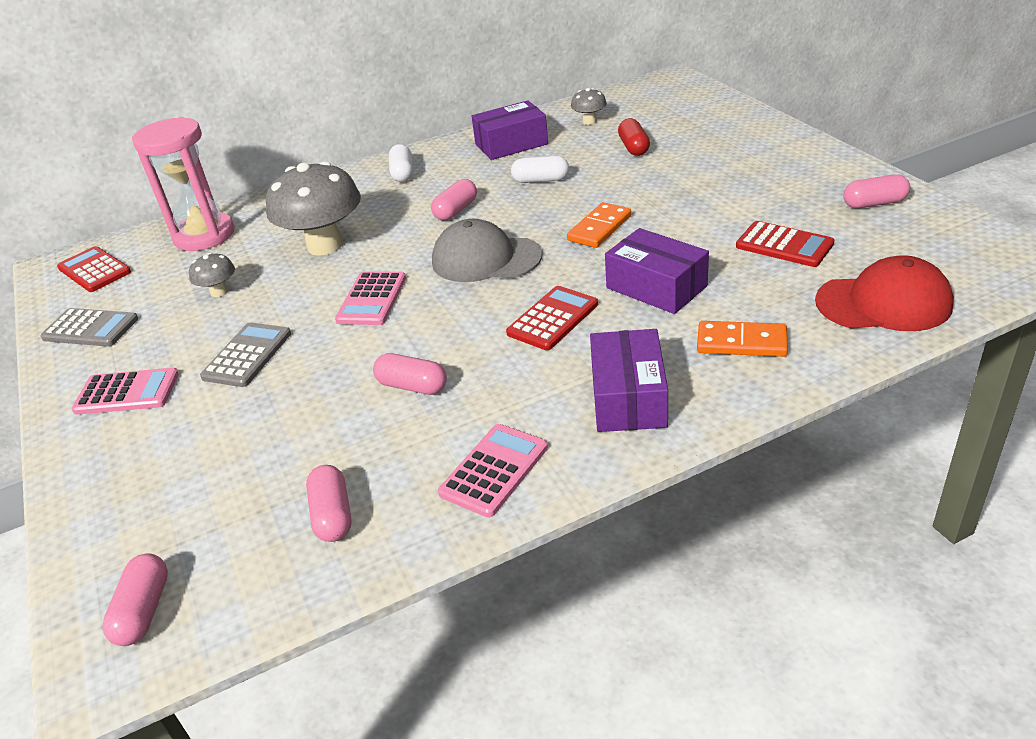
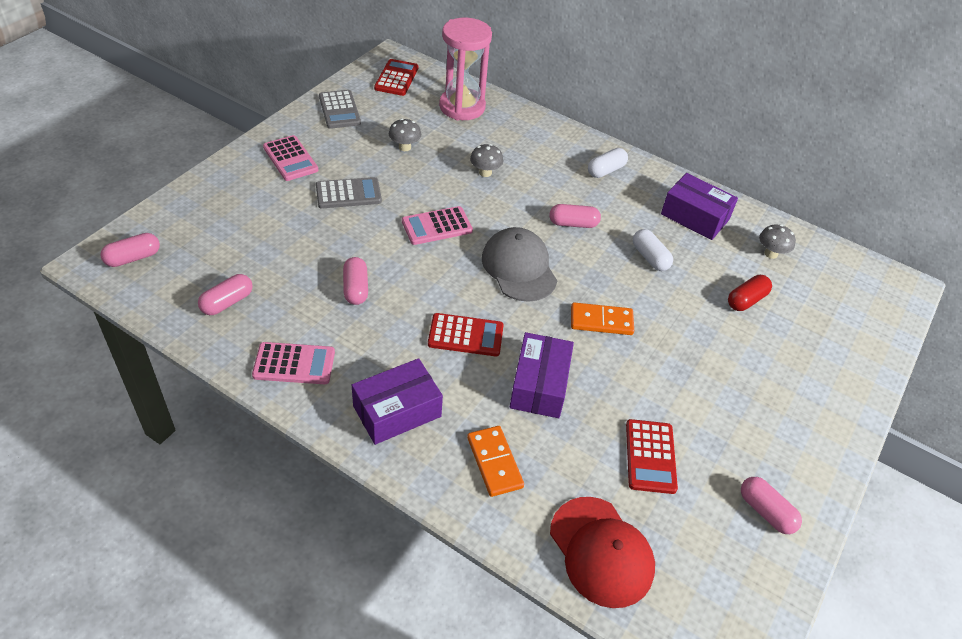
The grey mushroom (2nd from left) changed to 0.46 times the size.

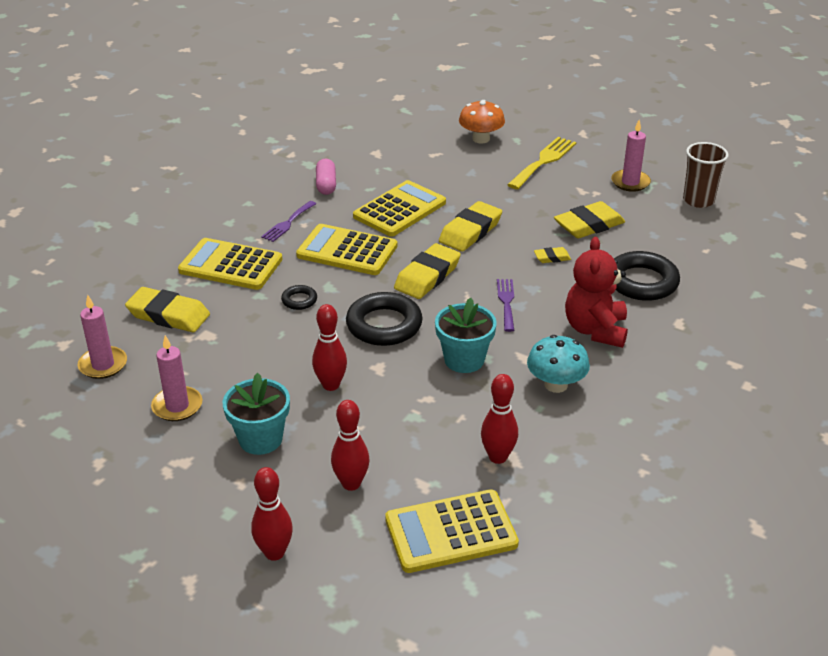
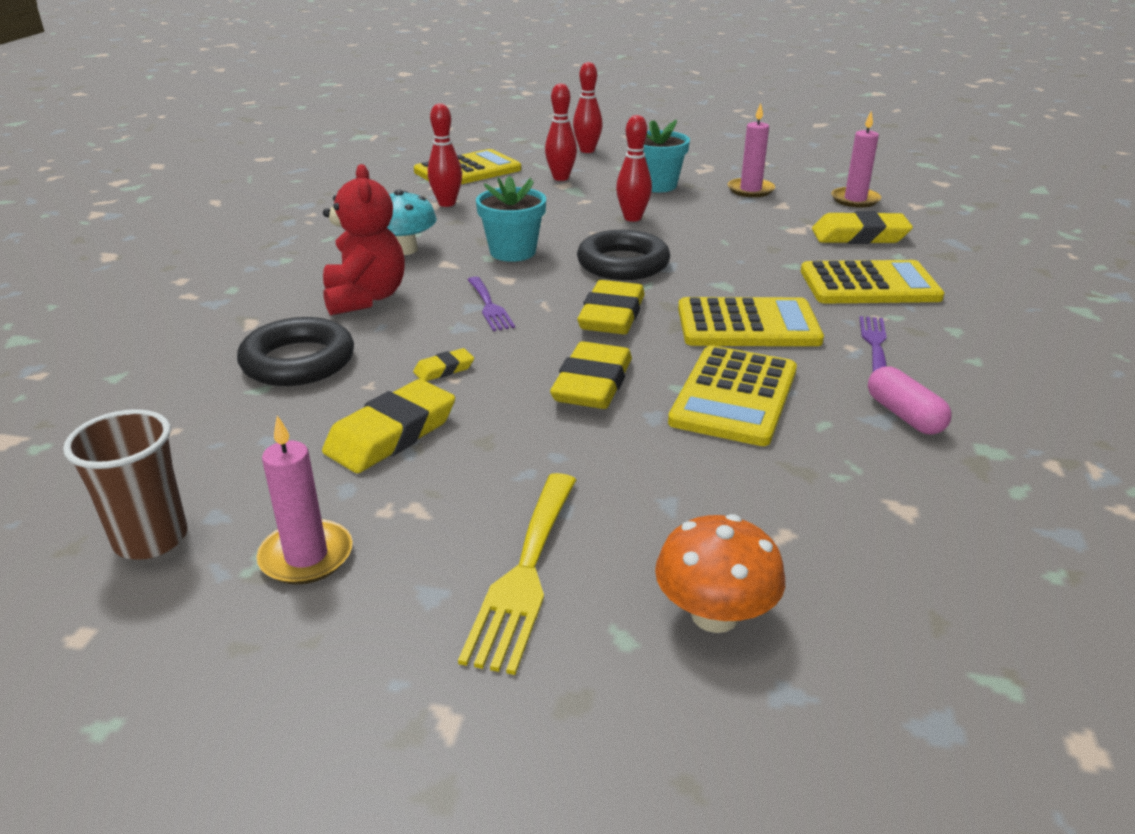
The jet-black hoop (1st from left) disappeared.

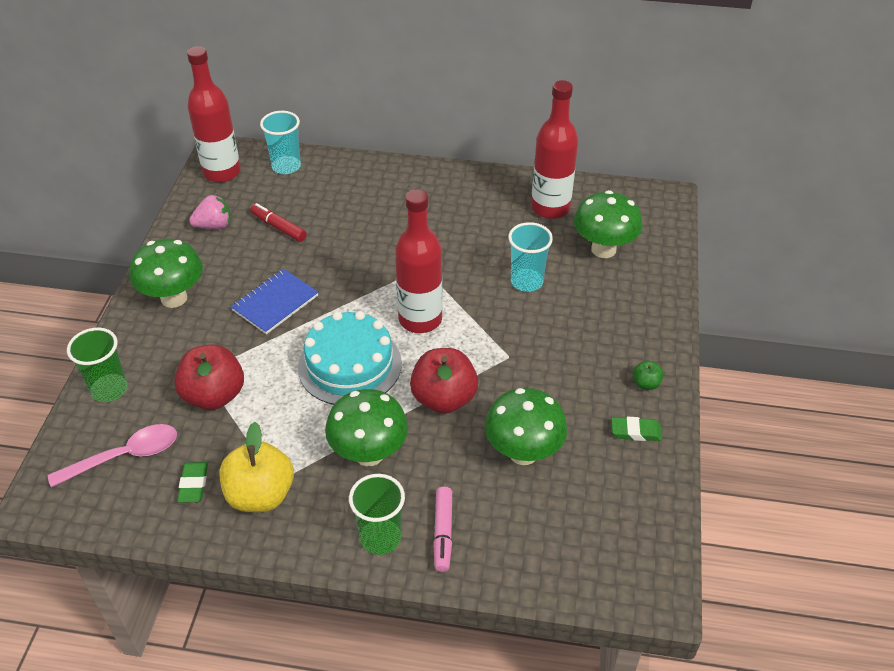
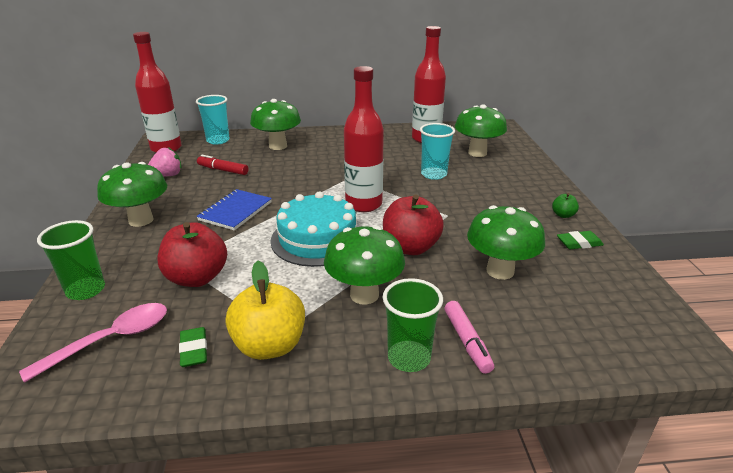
The emerald mushroom (2nd from left) appeared.

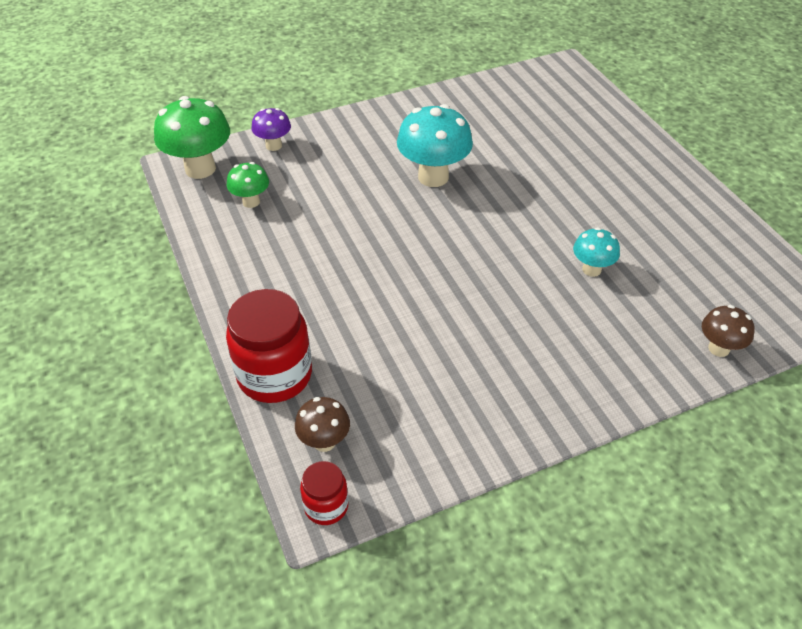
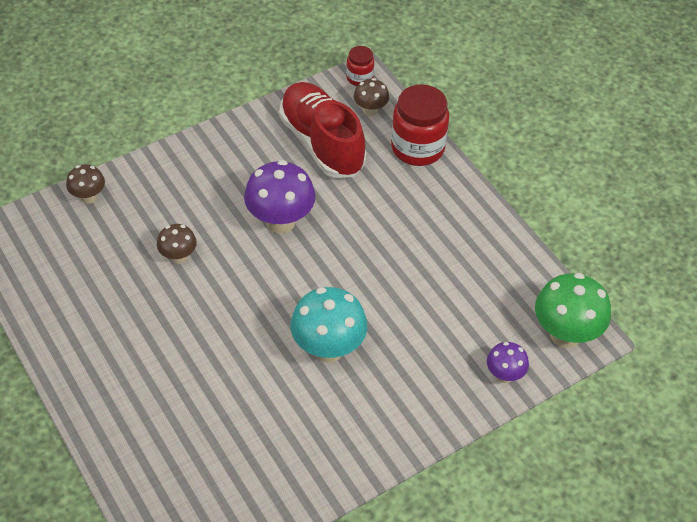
The teal mushroom (2nd from left) became the russet mushroom (2nd from left).
The royal purple mushroom (1st from left) appeared.
The red lace-up shoe appeared.
The emerald mushroom (2nd from left) disappeared.

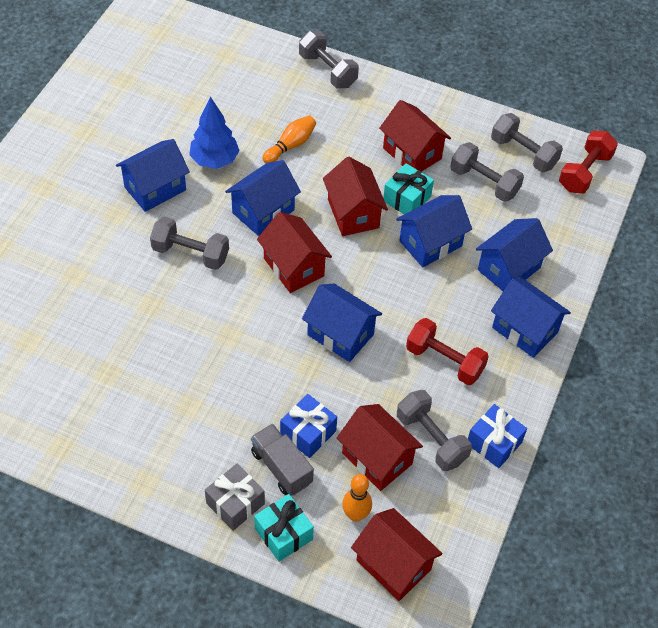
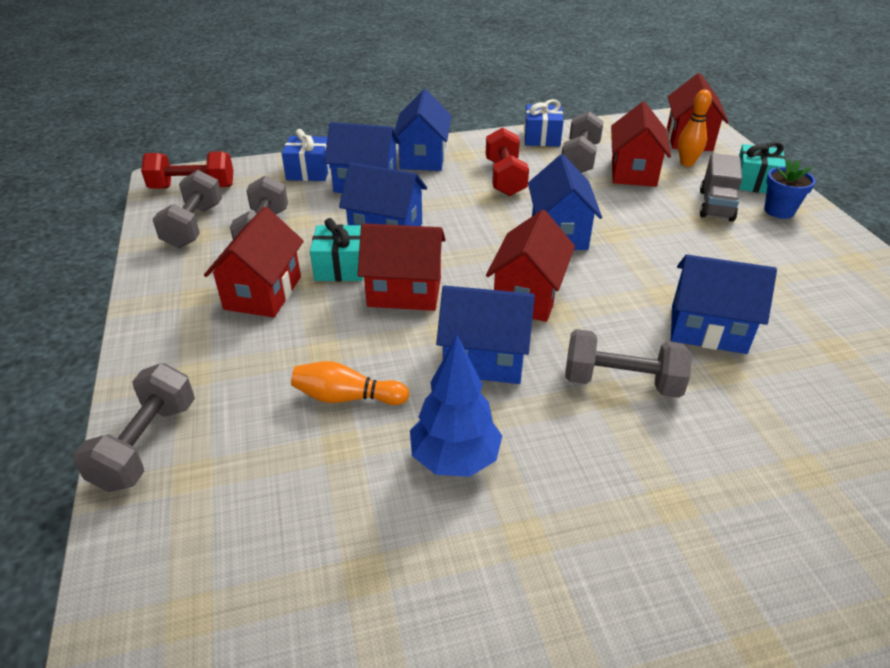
The cobalt wrapped gift (1st from left) moved.
The red cottage (2nd from left) turned 60 degrees clockwise.
The grey hand weight (1st from left in the first image) turned 60 degrees counterclockwise.
The cobalt cottage (1st from left in the first image) moved.
The grey wrapped gift was replaced by the cobalt plant pot.

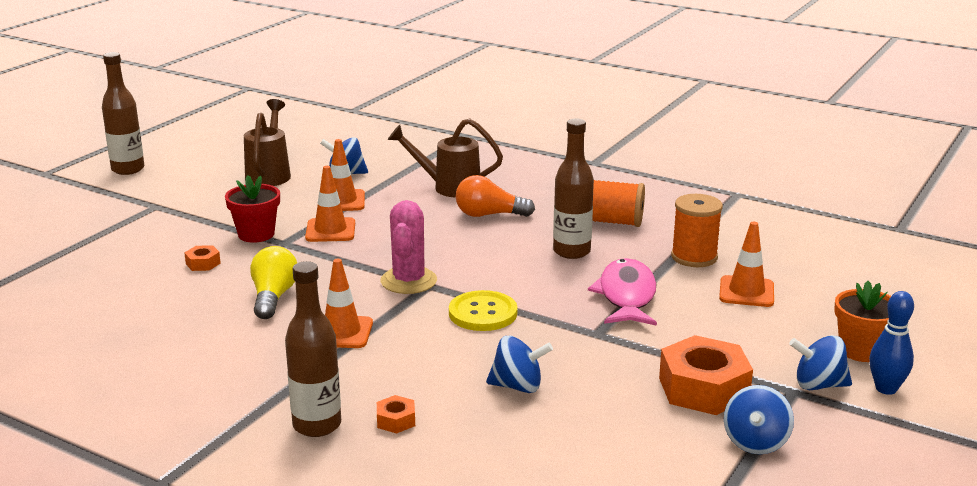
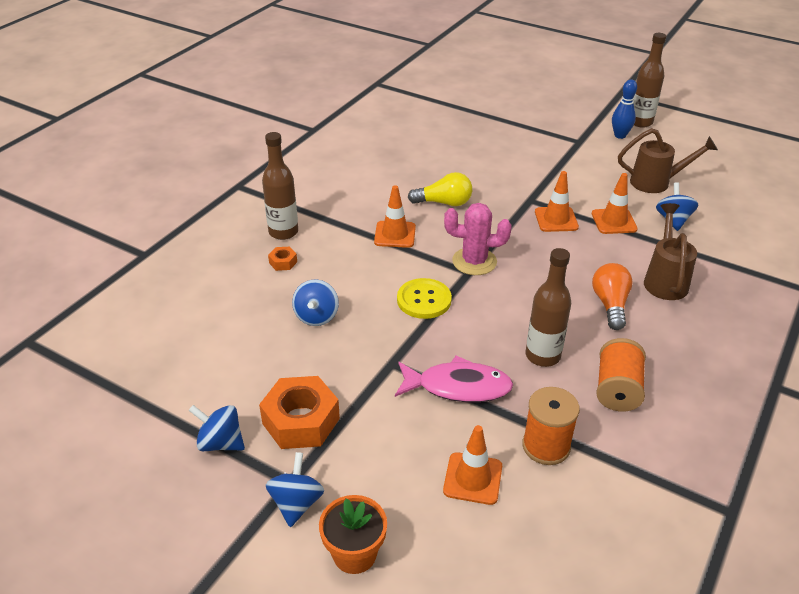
The cobalt skittle moved.
The bright orange nut (1st from left) disappeared.
The red plant pot disappeared.

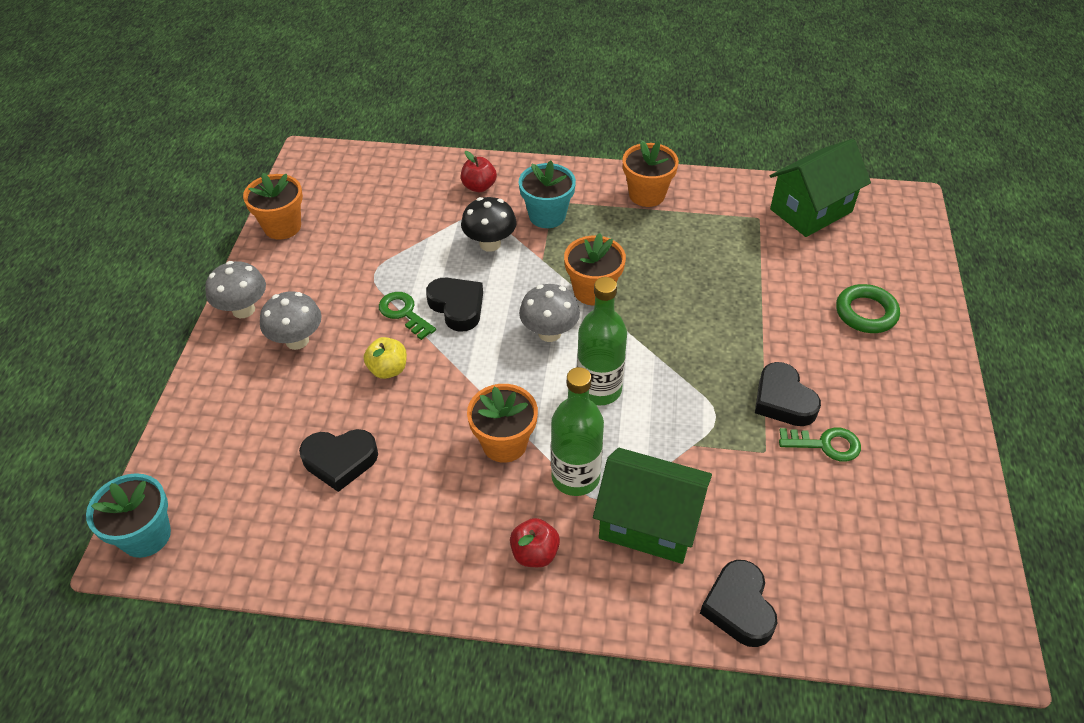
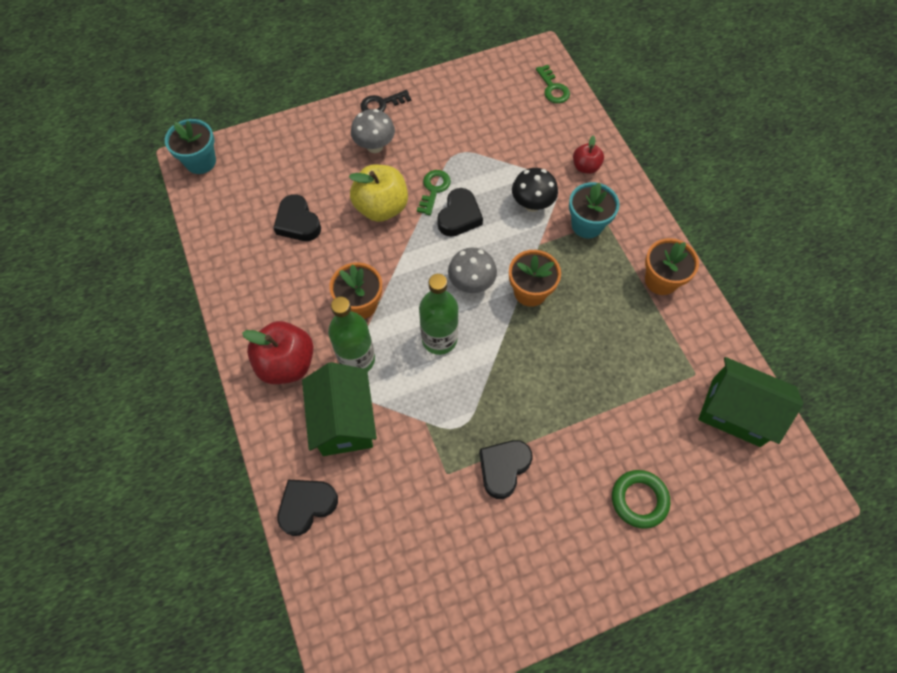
The red toy apple (2nd from left in the first image) changed to 1.80 times the size.
The yellow toy apple changed to 1.80 times the size.
The grey mushroom (1st from left) was replaced by the jet-black latchkey.
The emerald latchkey (2nd from left) moved.
The bright orange plant pot (1st from left) disappeared.

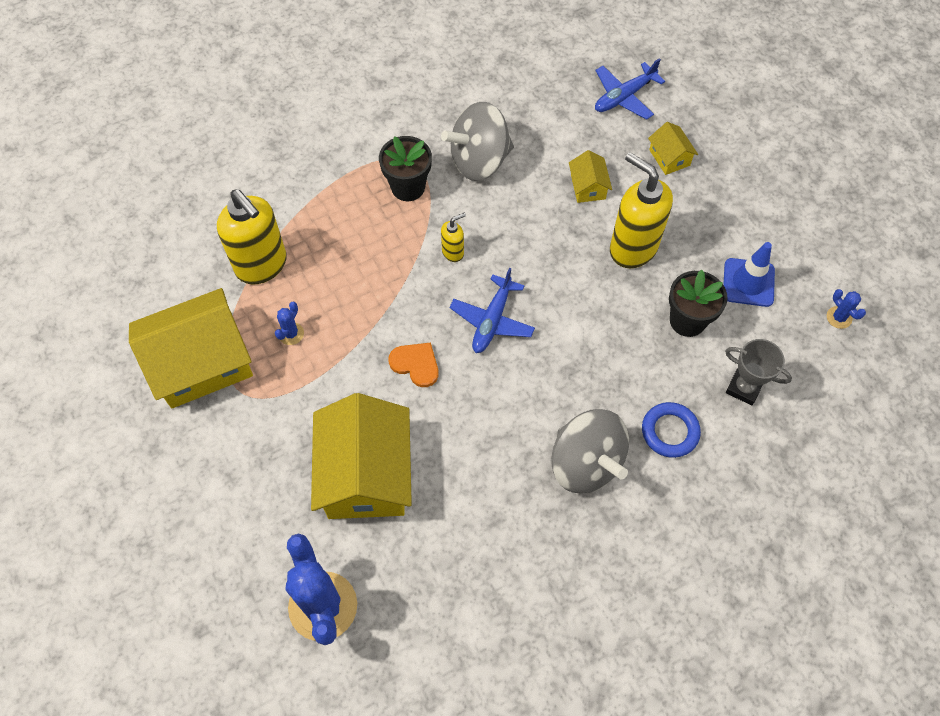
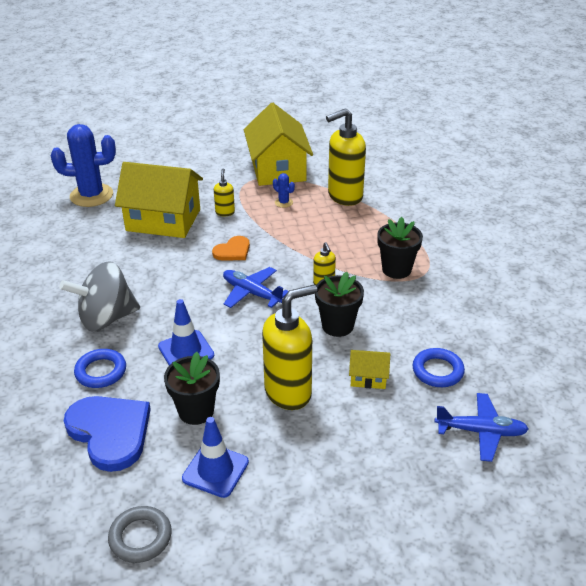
The grey trophy was replaced by the cobalt heart.
The cobalt prickly plant (3rd from left) was replaced by the grey hoop.
The cobalt safety cone (1st from left) appeared.
The yellow soap dispenser (1st from left) appeared.
The jet-black plant pot (2nd from left) appeared.
The cobalt hoop (2nd from left) appeared.
The cobalt aeroplane (2nd from left) turned 120 degrees clockwise.
The grey toy top (1st from left) disappeared.
The yellow cottage (4th from left) disappeared.

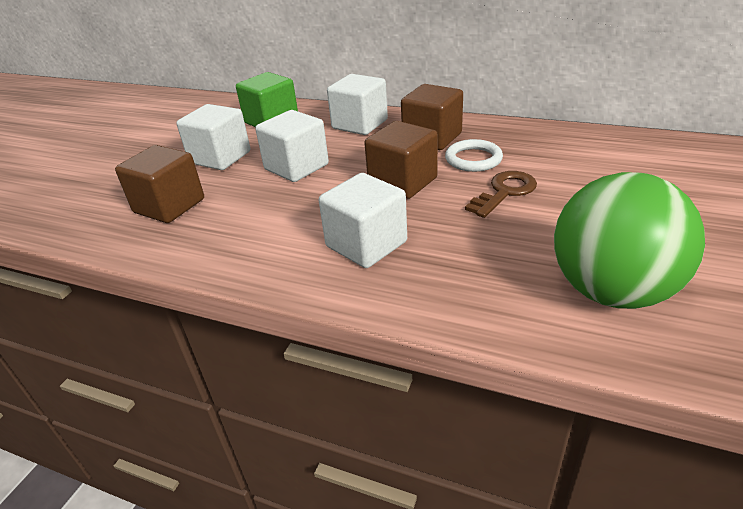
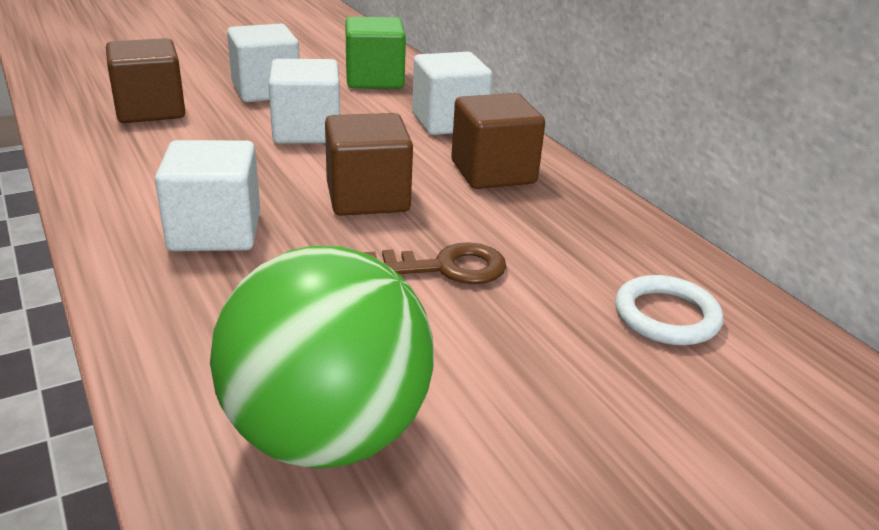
The pure white hoop moved.

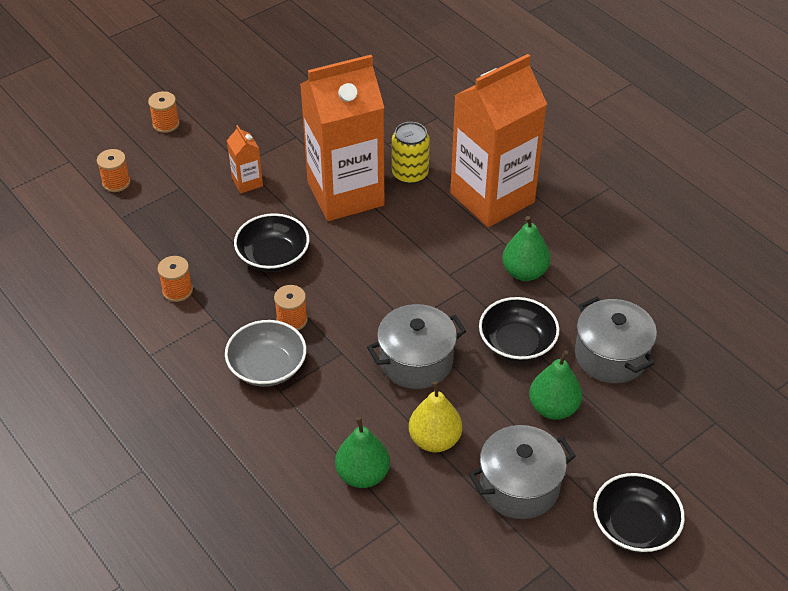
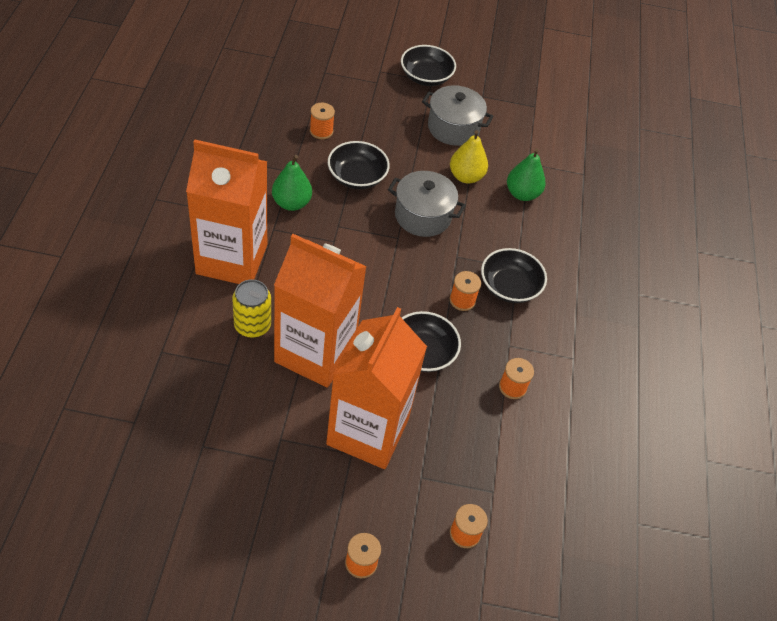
The grey cooking pot (3rd from left) was replaced by the bright orange reel of thread (1st from left).
The bright orange juice carton (1st from left in the first image) changed to 2.46 times the size.
The grey bowl became the jet-black bowl (4th from left).
The emerald pear fruit (3rd from left) disappeared.

